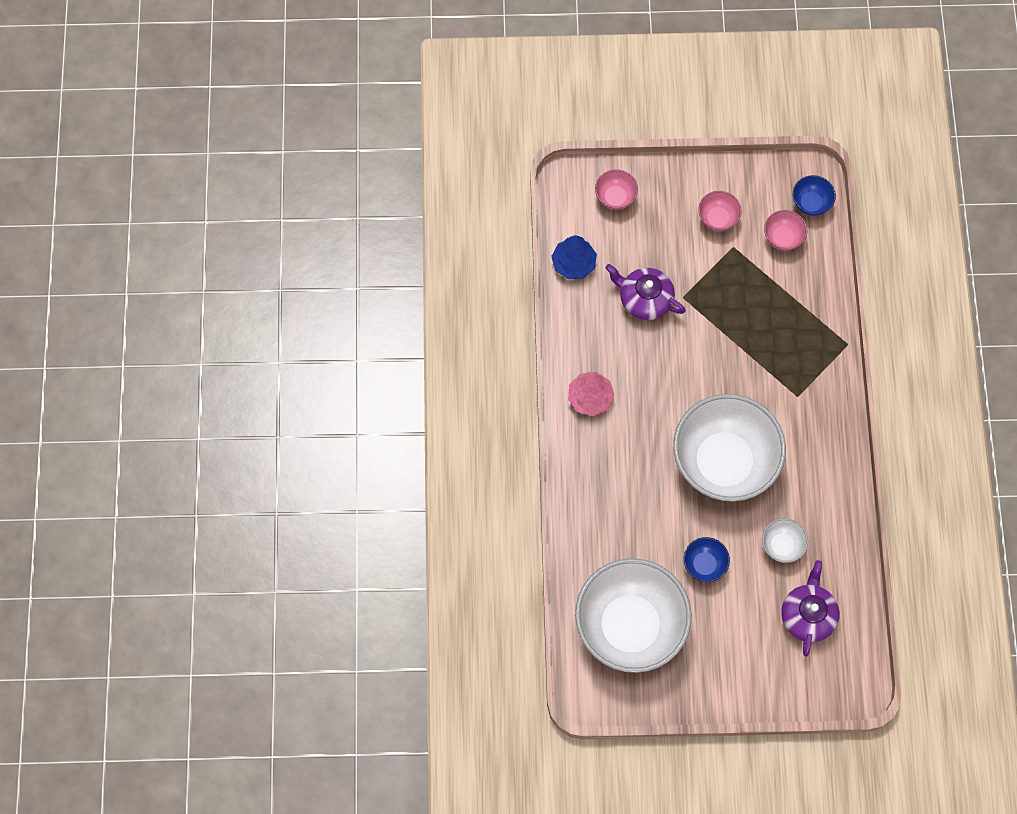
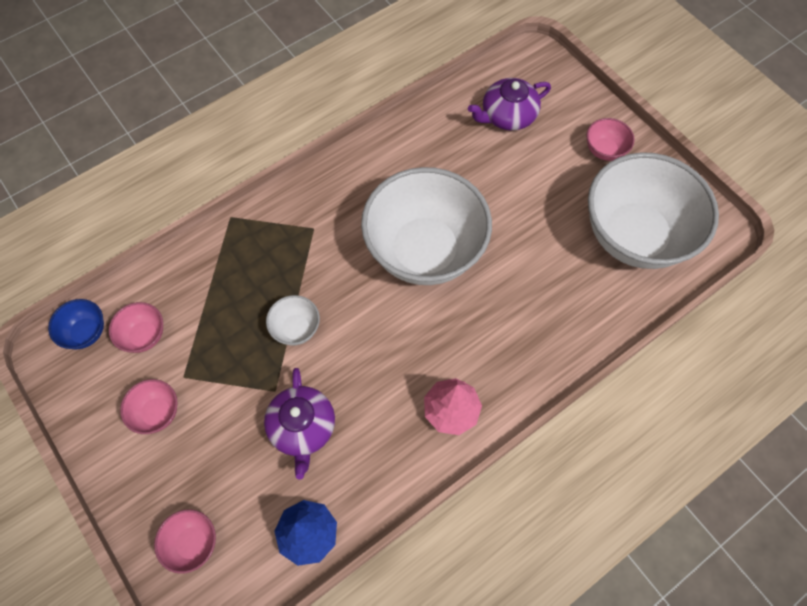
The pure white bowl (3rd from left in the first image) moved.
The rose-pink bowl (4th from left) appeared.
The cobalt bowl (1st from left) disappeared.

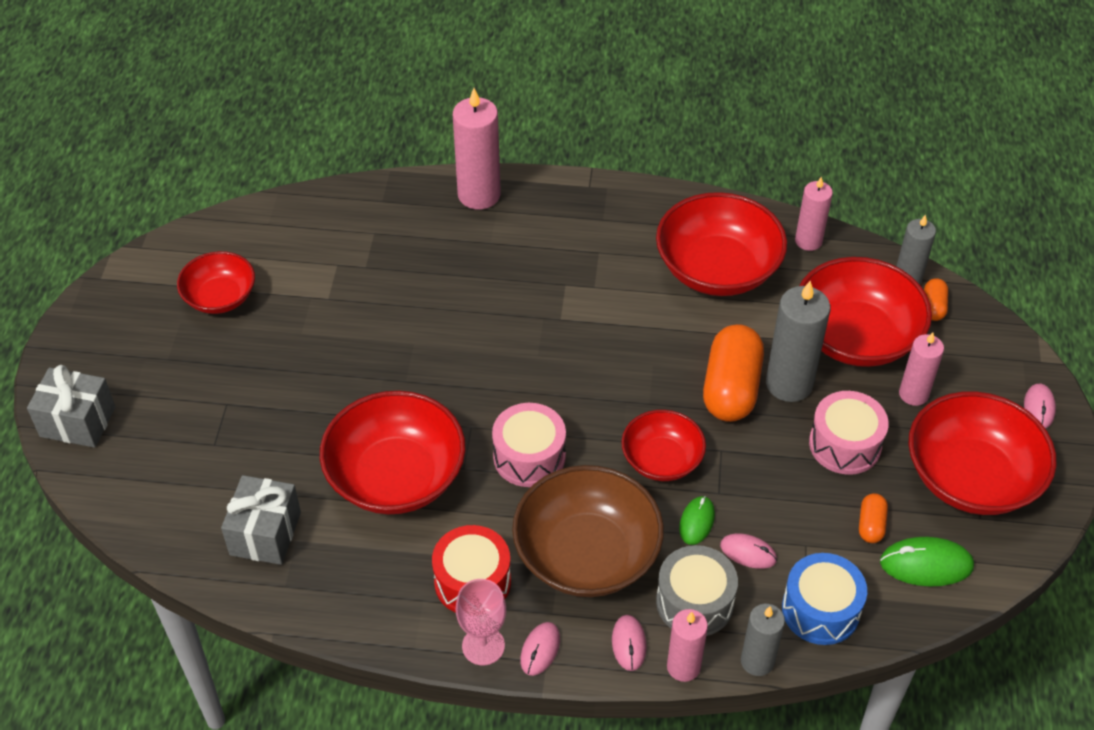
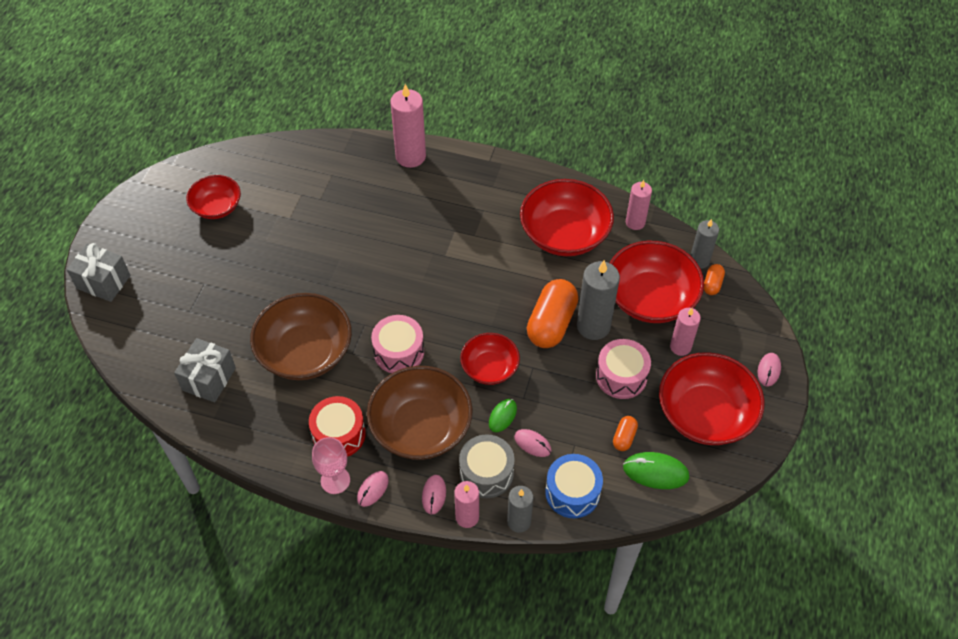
The red bowl (2nd from left) became the russet bowl (1st from left).

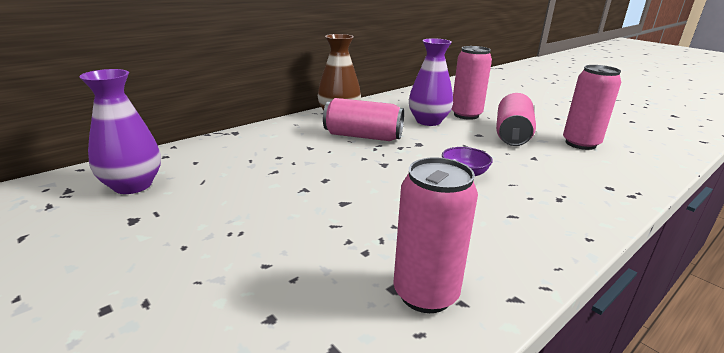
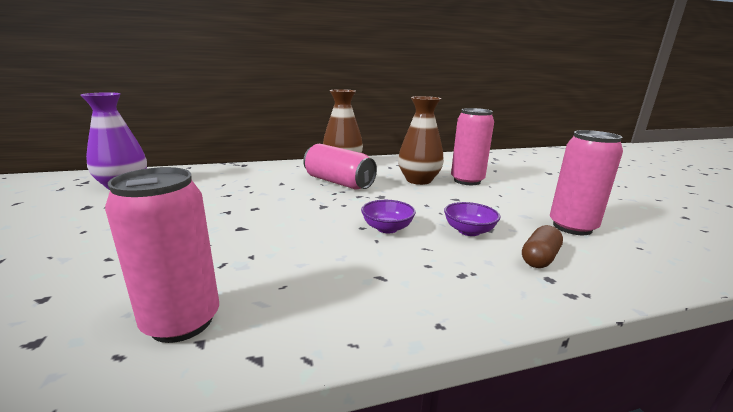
The royal purple flower vase (2nd from left) became the russet flower vase (2nd from left).
The royal purple bowl (2nd from left) appeared.
The russet pill shape appeared.
The rose-pink tin (4th from left) disappeared.

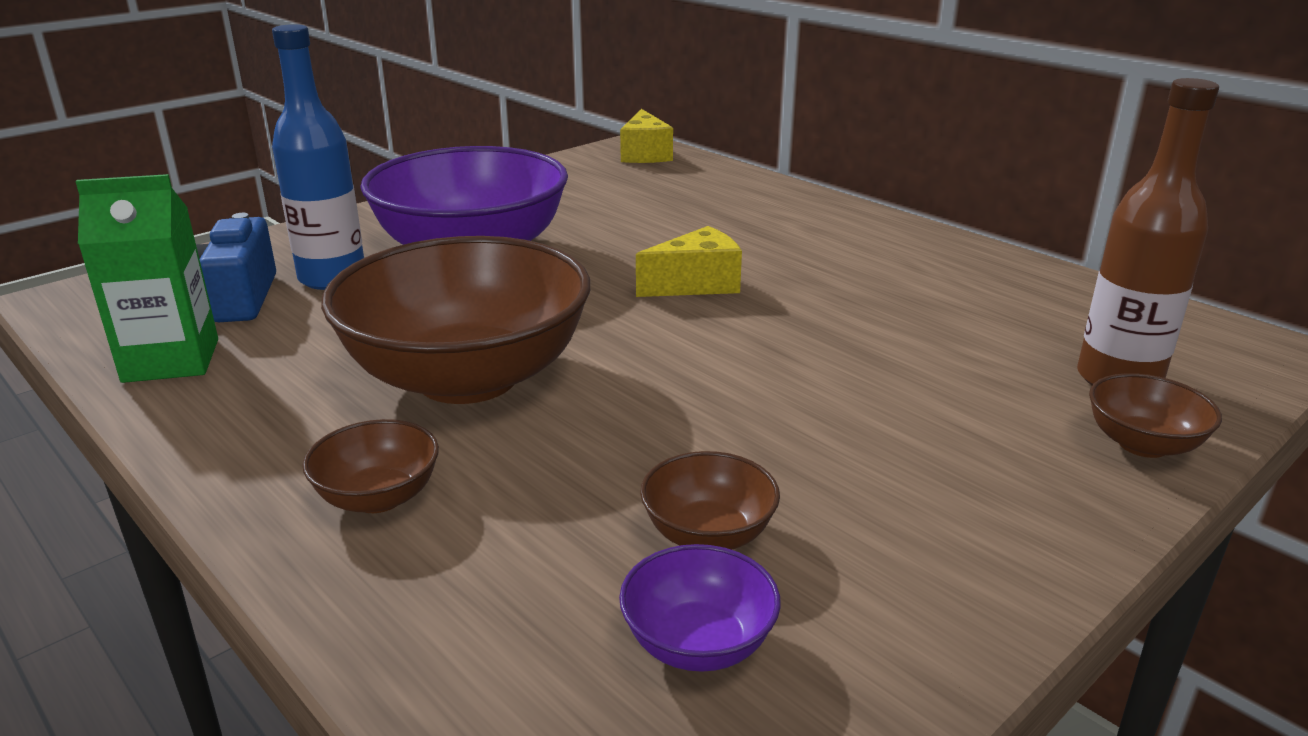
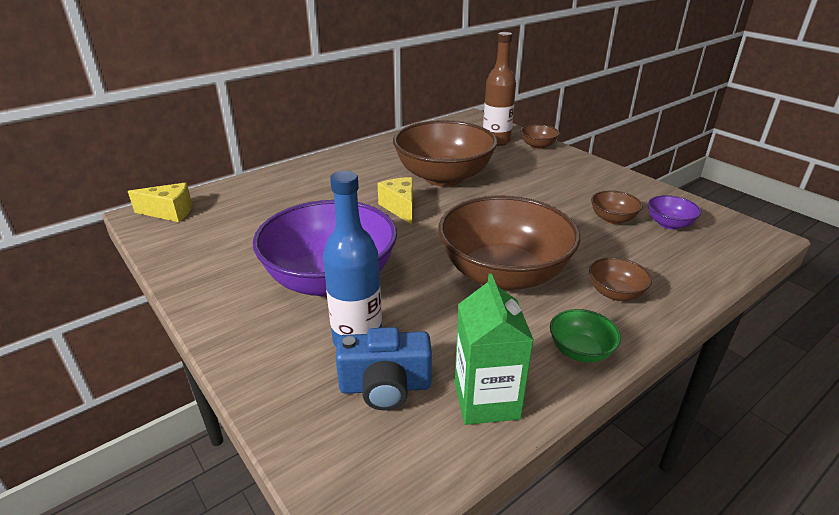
The russet bowl (1st from left) appeared.
The emerald bowl appeared.

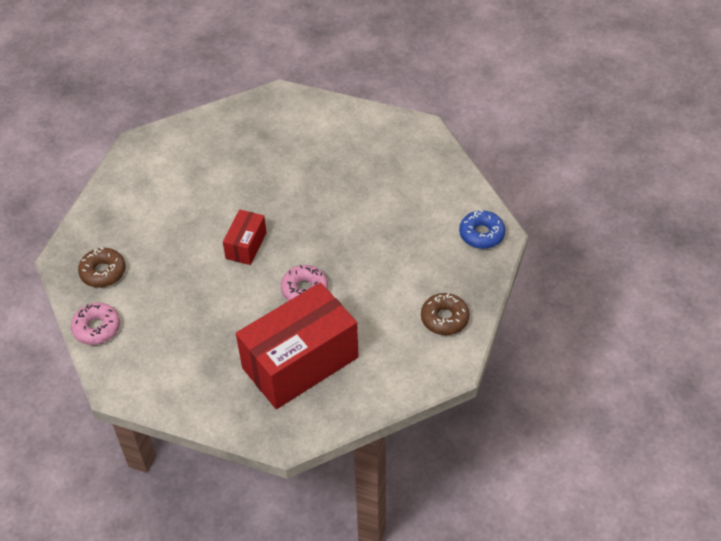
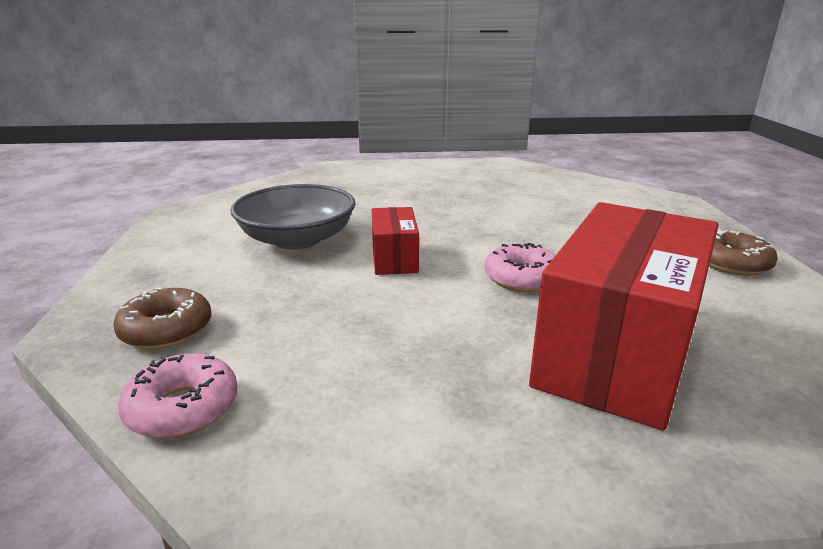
The grey bowl appeared.
The cobalt glazed donut disappeared.

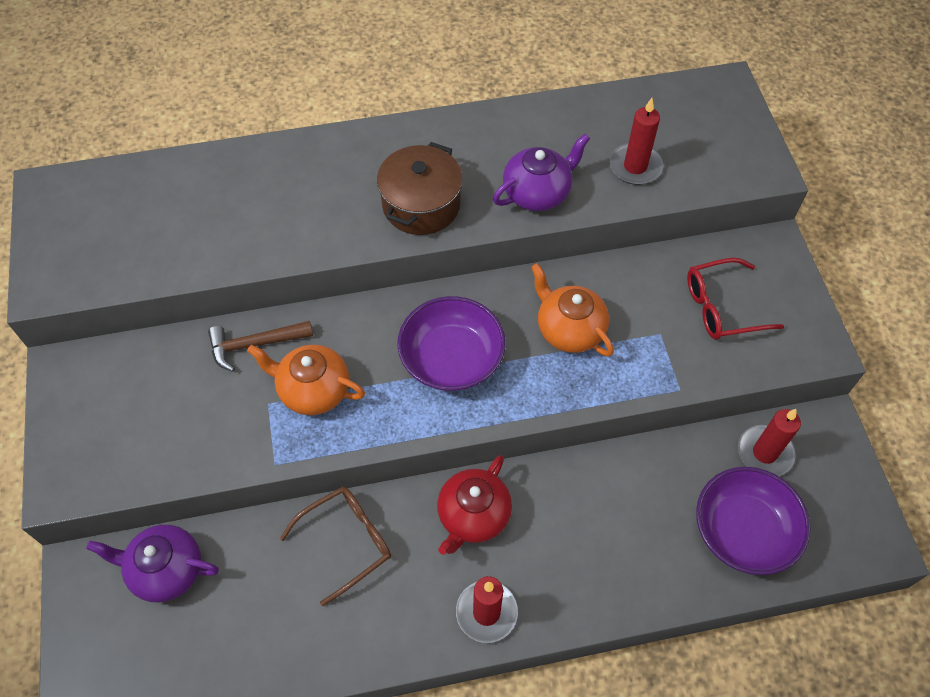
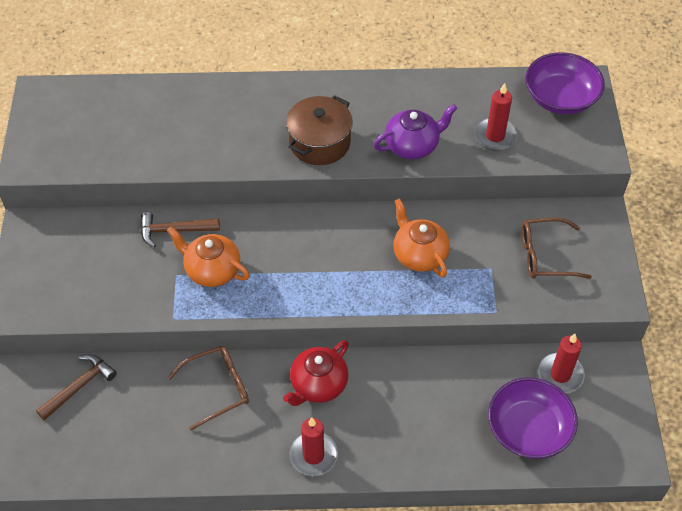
The royal purple tea pot (1st from left) was replaced by the russet claw hammer (1st from left).
The red glasses became the russet glasses (2nd from left).
The royal purple bowl (1st from left in the first image) moved.

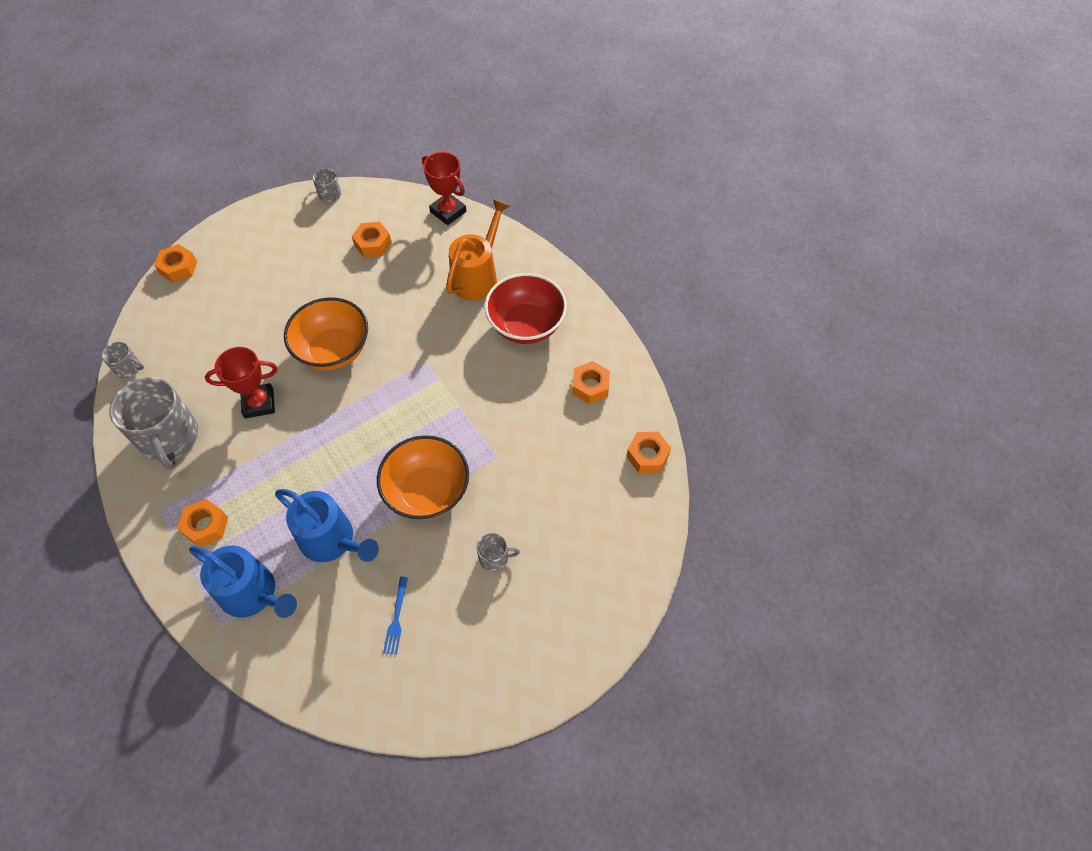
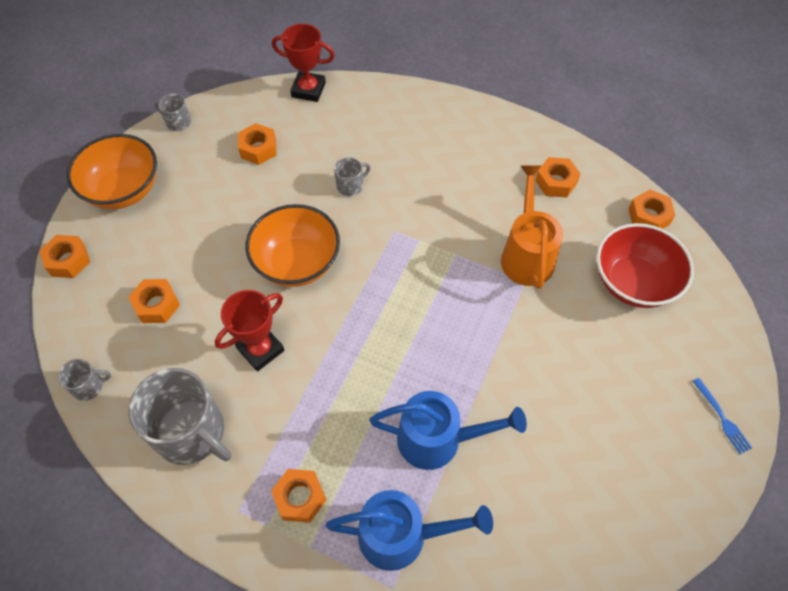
The bright orange bowl (2nd from left in the first image) moved.
The bright orange nut (2nd from left) appeared.
The grey tea mug (4th from left) moved.
The bright orange watering pot moved.
The red bowl moved.
The cobalt fork moved.

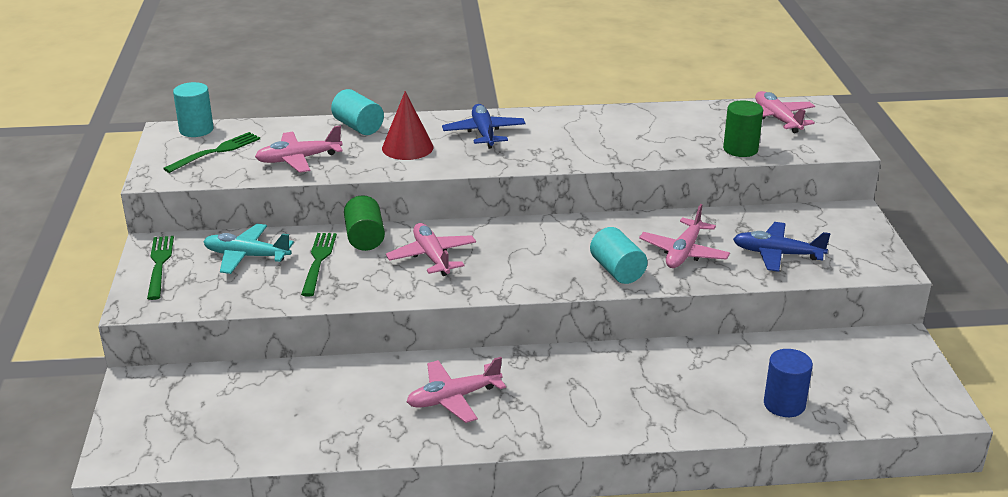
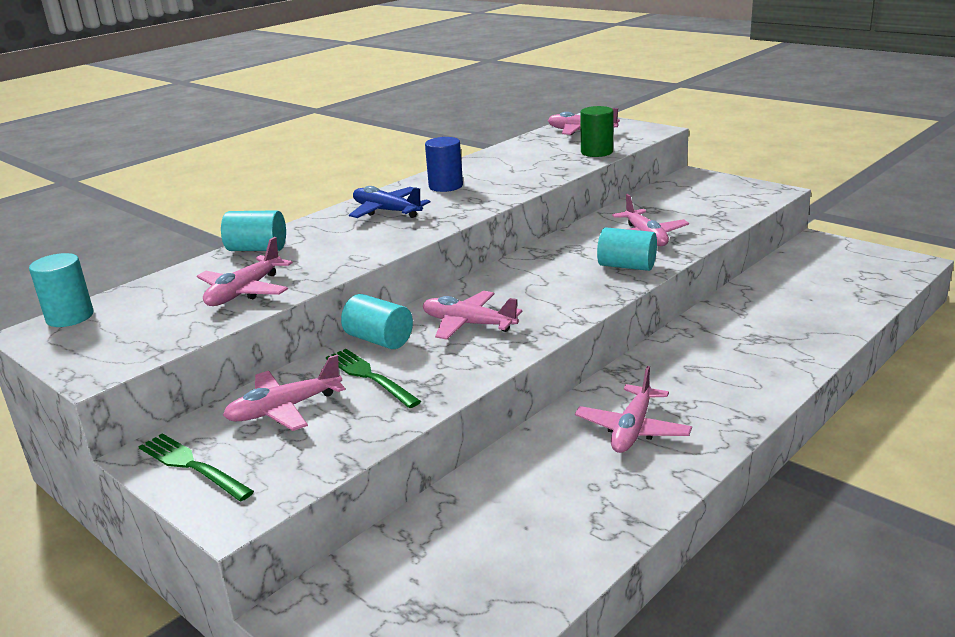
The teal aeroplane became the rose-pink aeroplane (2nd from left).
The emerald cylinder shape (1st from left) became the teal cylinder shape (3rd from left).
The cobalt cylinder shape moved.
The emerald fork (2nd from left) disappeared.
The red solid cone disappeared.
The cobalt aeroplane (2nd from left) disappeared.

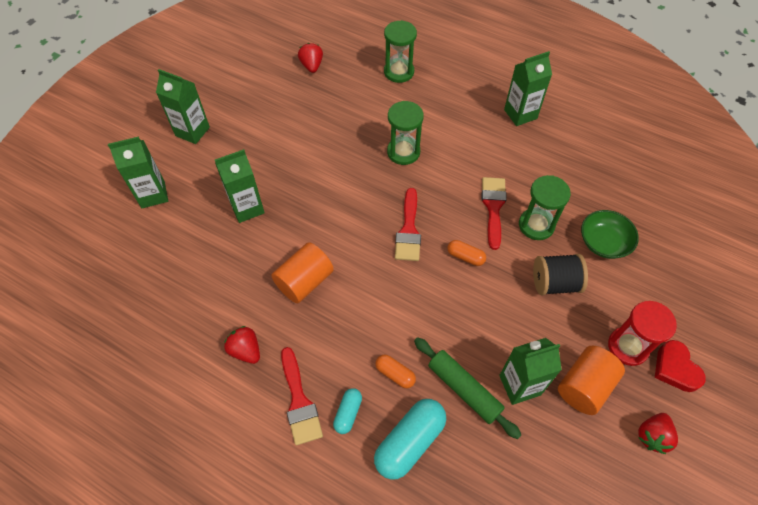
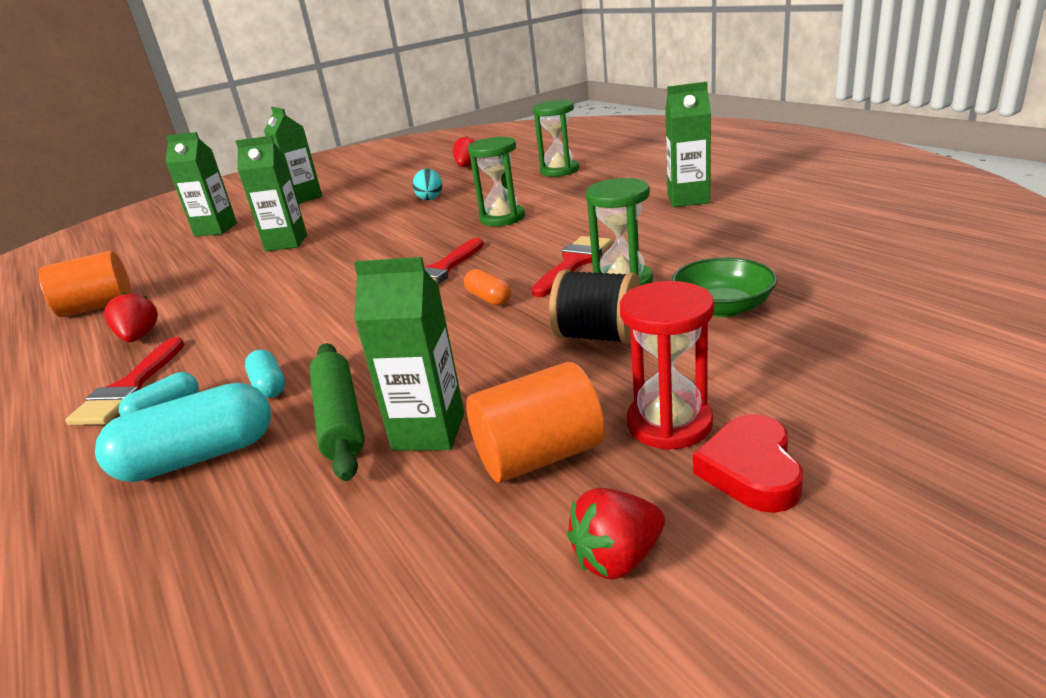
The bright orange cylinder shape (1st from left) moved.
The bright orange pill shape (1st from left) became the teal pill shape (3rd from left).
The teal egg appeared.

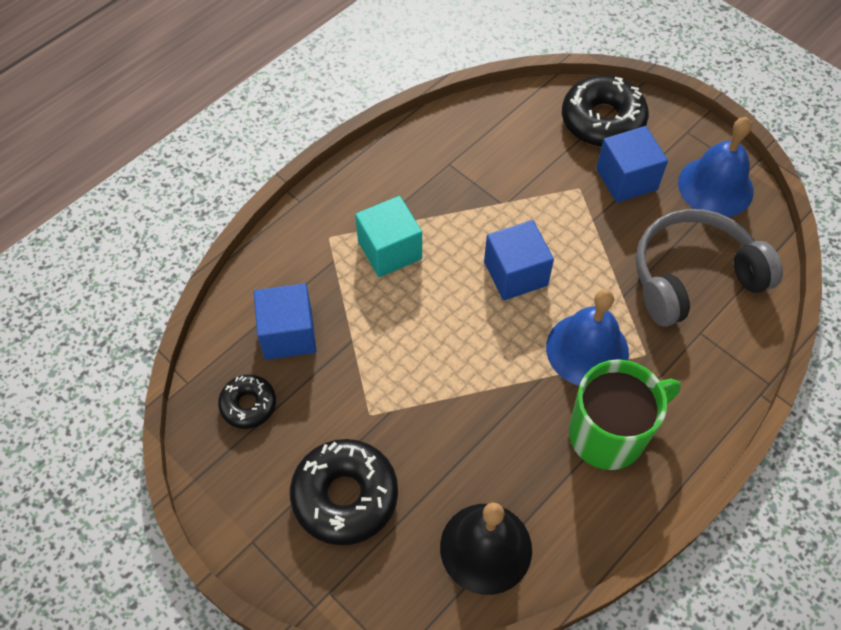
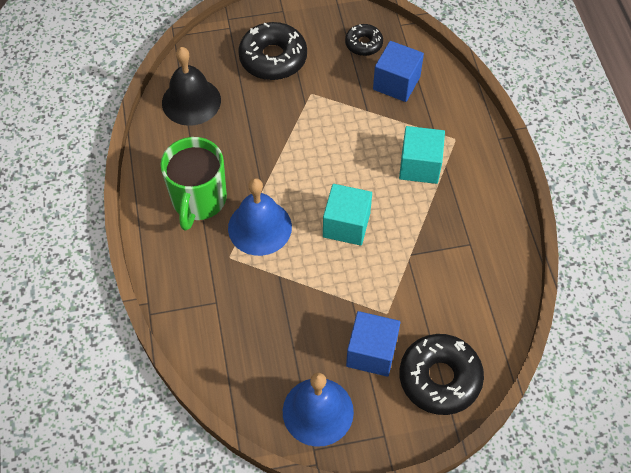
The cobalt solid cube (2nd from left) became the teal solid cube (1st from left).
The grey headphones disappeared.

